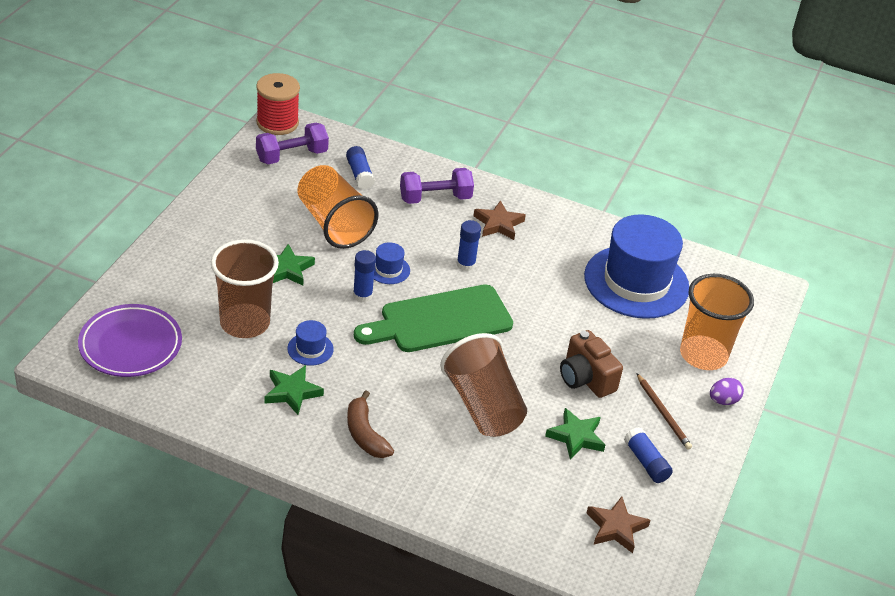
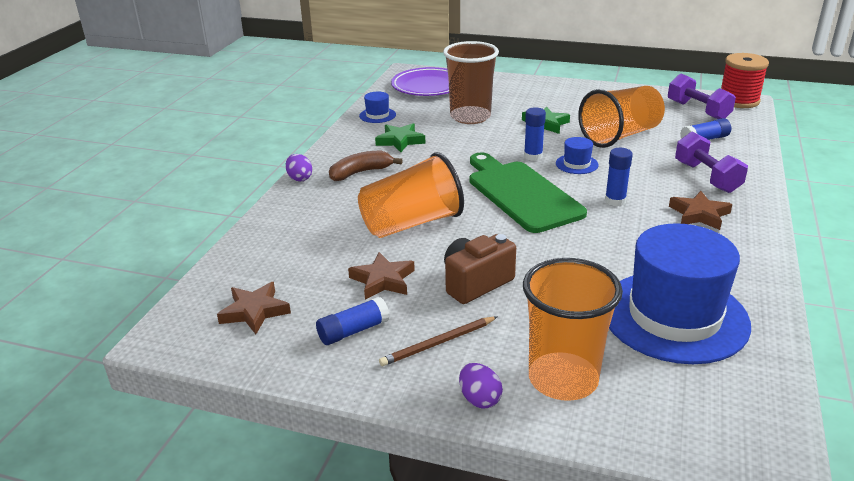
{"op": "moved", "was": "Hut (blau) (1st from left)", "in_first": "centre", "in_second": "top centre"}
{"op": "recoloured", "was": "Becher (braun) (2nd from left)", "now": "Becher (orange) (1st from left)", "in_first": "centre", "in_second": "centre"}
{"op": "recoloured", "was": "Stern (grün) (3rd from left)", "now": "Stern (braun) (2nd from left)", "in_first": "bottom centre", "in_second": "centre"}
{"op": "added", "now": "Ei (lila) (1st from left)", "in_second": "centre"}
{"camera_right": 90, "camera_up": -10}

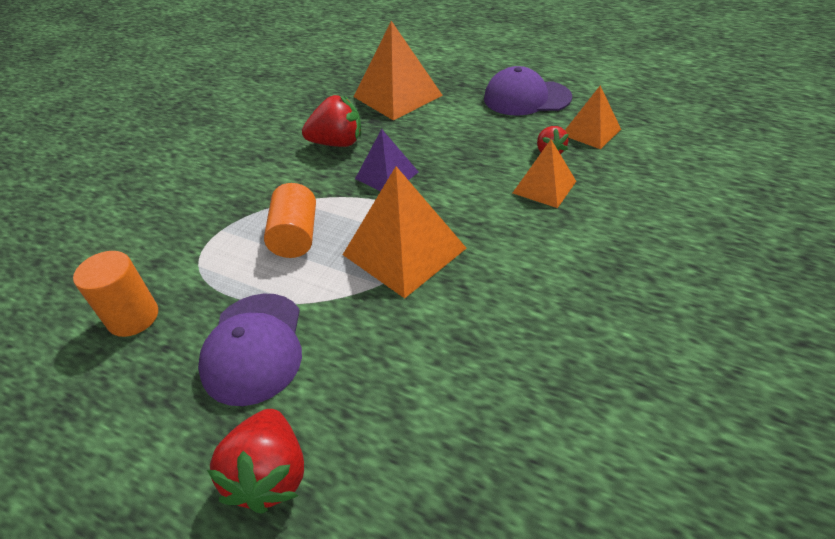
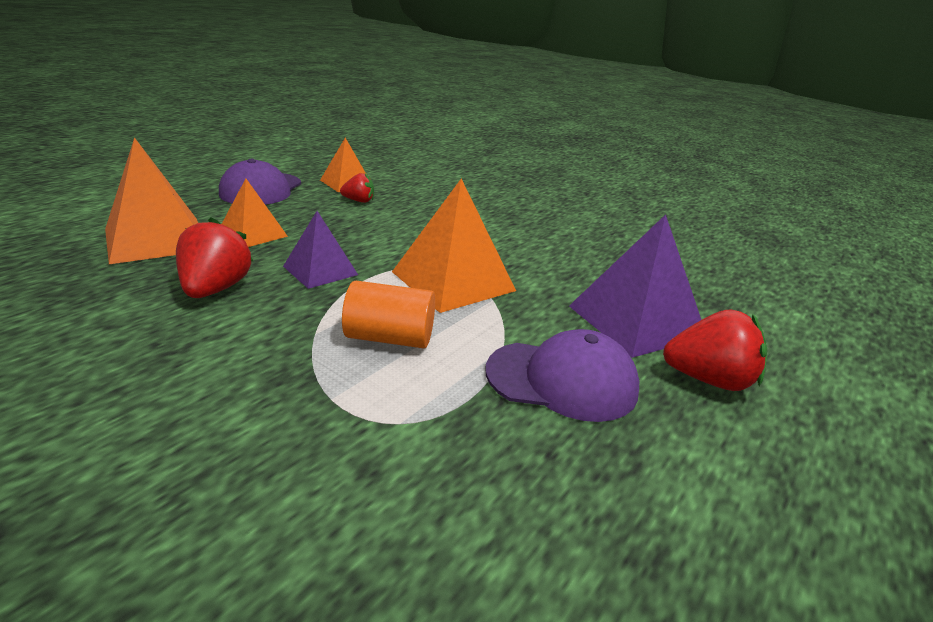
{"op": "moved", "was": "Pyramide (orange) (3rd from left in the first image)", "now": "Pyramide (orange) (2nd from left)", "in_first": "top centre", "in_second": "middle left"}
{"op": "removed", "was": "Vollzylinder (orange) (1st from left)", "in_first": "middle left"}
{"op": "added", "now": "Pyramide (lila) (2nd from left)", "in_second": "middle right"}
{"camera_right": -85, "camera_up": -15}

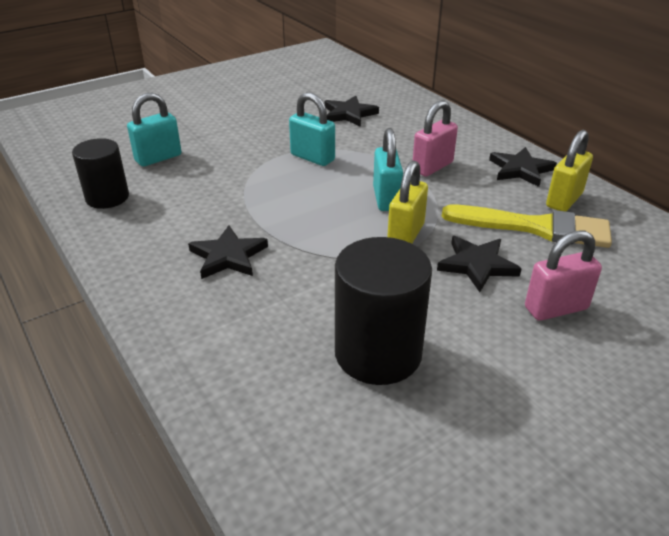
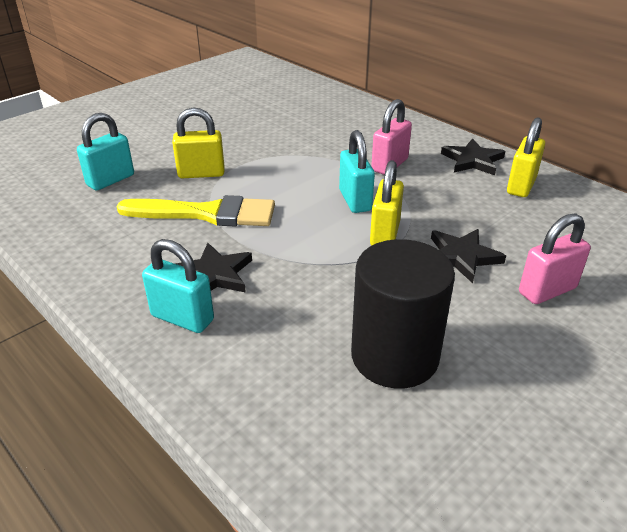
{"op": "moved", "was": "Vorhängeschloss (türkis) (2nd from left)", "in_first": "top centre", "in_second": "middle left"}
{"op": "removed", "was": "Stern (schwarz) (2nd from left)", "in_first": "top centre"}
{"op": "removed", "was": "Vollzylinder (schwarz) (1st from left)", "in_first": "top left"}
{"op": "moved", "was": "Pinsel (gelb)", "in_first": "middle right", "in_second": "middle left"}
{"op": "added", "now": "Vorhängeschloss (gelb) (1st from left)", "in_second": "top left"}
{"camera_right": -10, "camera_up": 0}

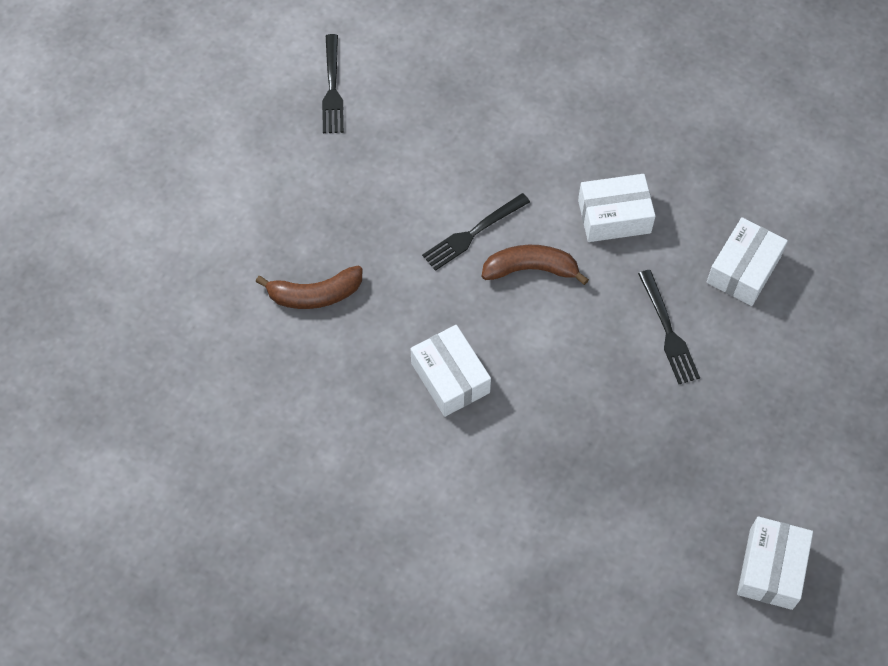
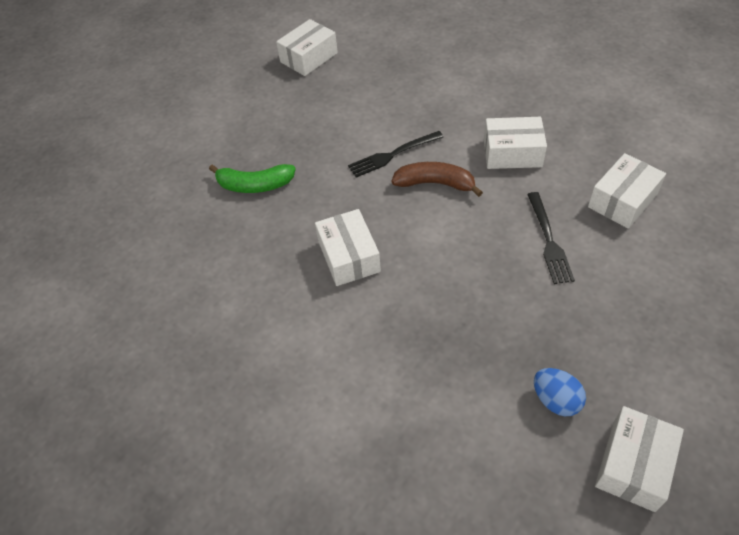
{"op": "replaced", "was": "Gabel (schwarz) (1st from left)", "now": "Schachtel (weiß) (1st from left)", "in_first": "top centre", "in_second": "top centre"}
{"op": "recoloured", "was": "Banane (braun) (1st from left)", "now": "Banane (grün)", "in_first": "centre", "in_second": "top centre"}
{"op": "added", "now": "Ei (blau)", "in_second": "bottom right"}
{"camera_right": 15, "camera_up": -10}

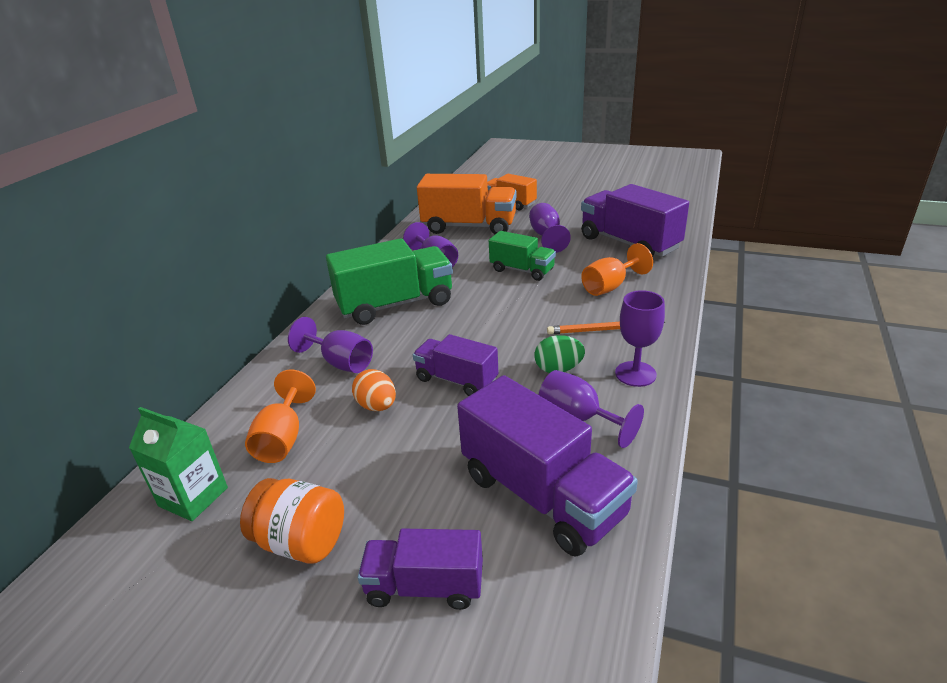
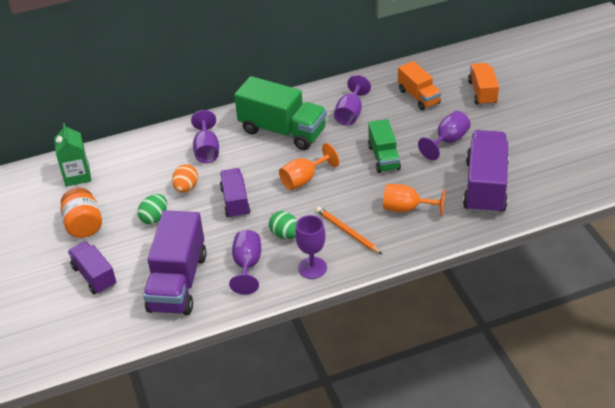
{"op": "resized", "was": "Lastwagen (orange) (1st from left)", "in_first": "top centre", "in_second": "top right", "ratio": 0.59}
{"op": "moved", "was": "Kelch (orange) (1st from left)", "in_first": "middle left", "in_second": "centre"}
{"op": "added", "now": "Ei (grün) (1st from left)", "in_second": "middle left"}
{"camera_right": 50, "camera_up": 10}

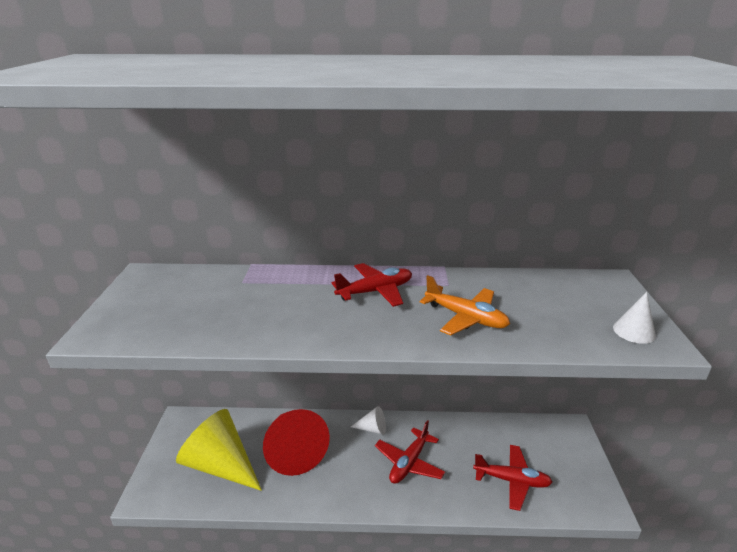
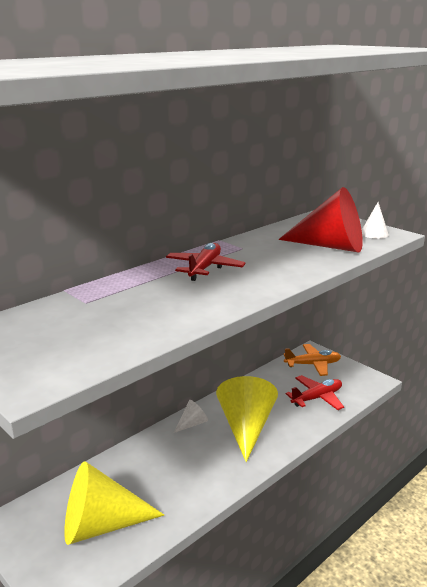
{"op": "moved", "was": "Flugzeug (orange)", "in_first": "centre", "in_second": "middle right"}
{"op": "moved", "was": "Kegel (rot)", "in_first": "bottom centre", "in_second": "middle right"}
{"op": "replaced", "was": "Flugzeug (rot) (2nd from left)", "now": "Kegel (gelb) (2nd from left)", "in_first": "bottom centre", "in_second": "bottom centre"}
{"camera_right": -45, "camera_up": -5}

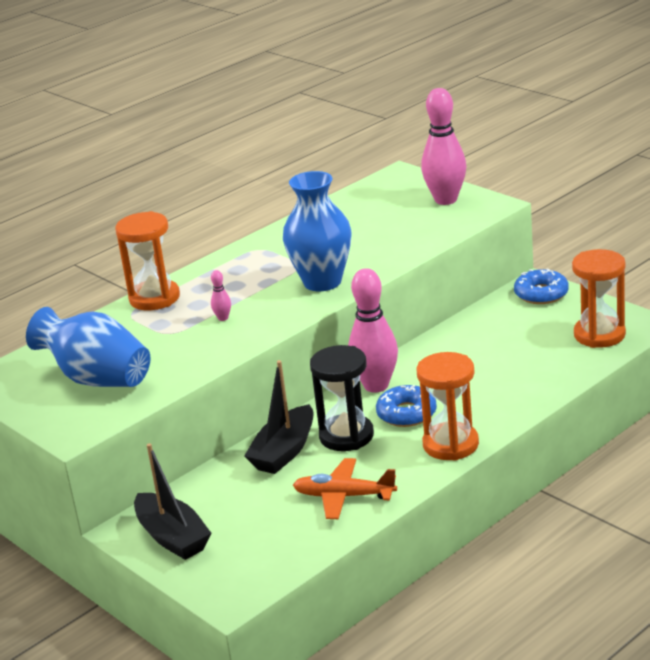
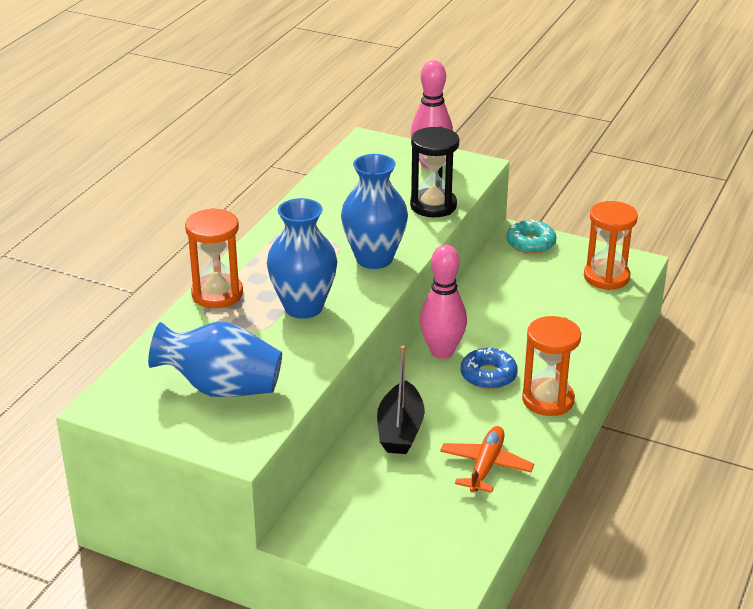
{"op": "recoloured", "was": "Donut (blau) (2nd from left)", "now": "Donut (türkis)", "in_first": "middle right", "in_second": "middle right"}
{"op": "replaced", "was": "Bowlingkegel (rosa) (1st from left)", "now": "Vase (blau) (2nd from left)", "in_first": "centre", "in_second": "centre"}
{"op": "moved", "was": "Sanduhr (schwarz)", "in_first": "centre", "in_second": "top centre"}
{"op": "removed", "was": "Boot (schwarz) (1st from left)", "in_first": "bottom left"}
{"op": "turned", "was": "Flugzeug (orange)", "in_first": "bottom centre", "in_second": "bottom centre", "clockwise": 120}
{"camera_right": -25, "camera_up": 5}

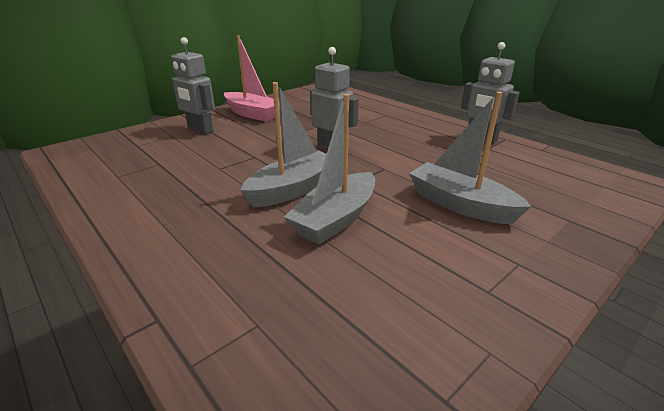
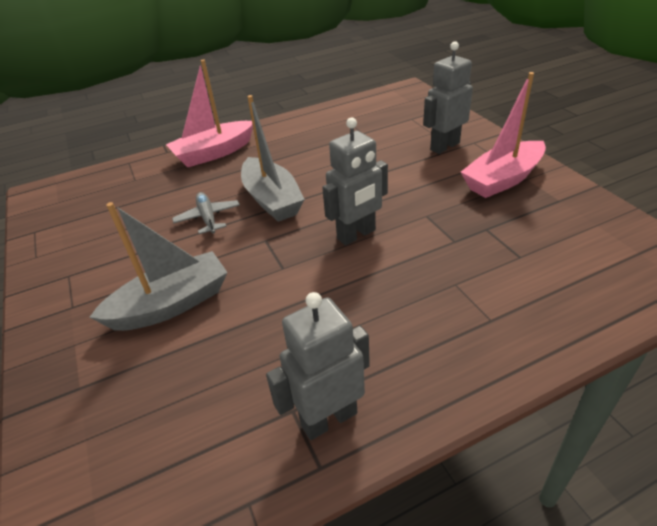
{"op": "replaced", "was": "Boot (grau) (2nd from left)", "now": "Flugzeug (grau)", "in_first": "centre", "in_second": "middle left"}
{"op": "added", "now": "Boot (rosa) (1st from left)", "in_second": "top left"}
{"camera_right": 110, "camera_up": 10}

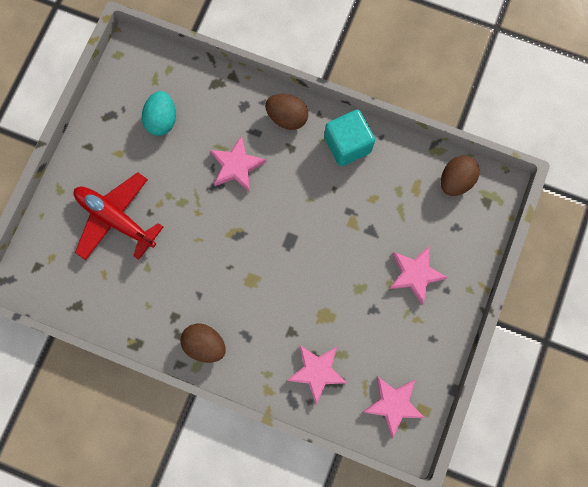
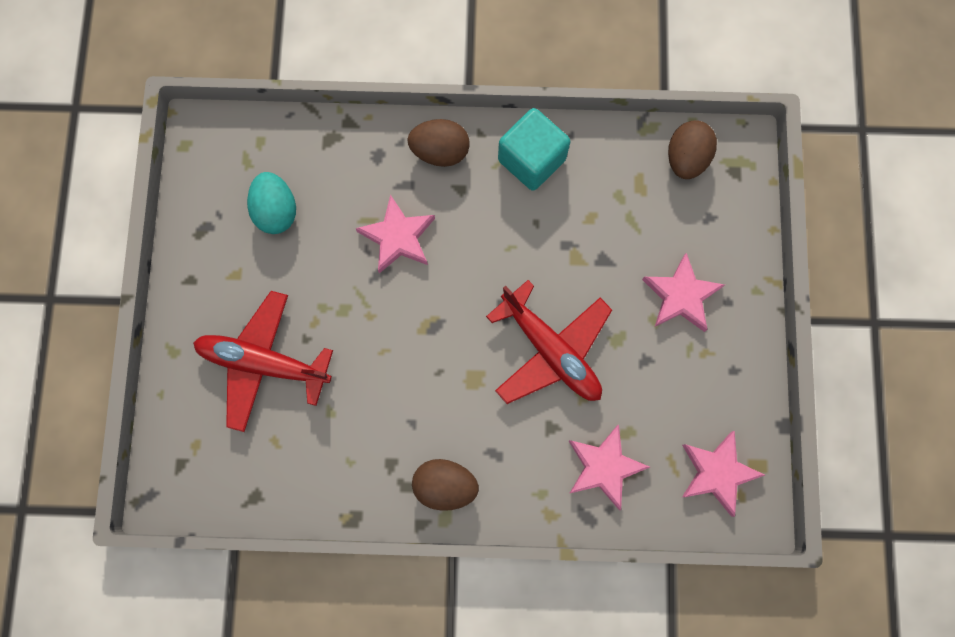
{"op": "added", "now": "Flugzeug (rot) (2nd from left)", "in_second": "centre"}
{"camera_right": -20, "camera_up": 0}

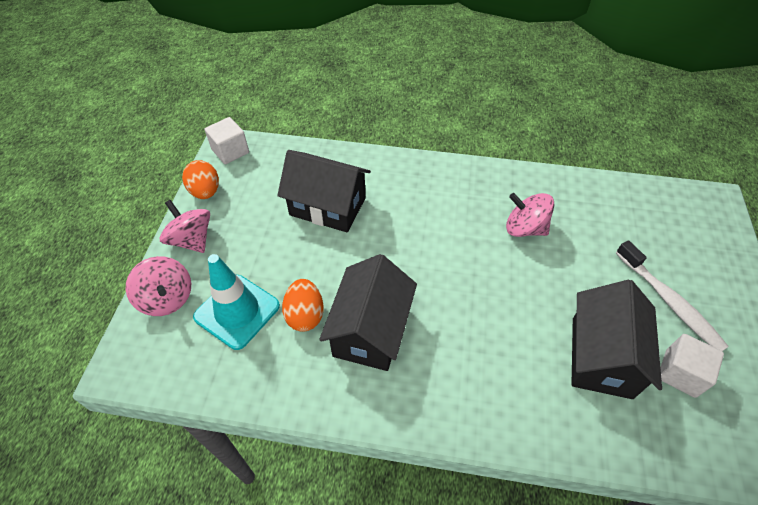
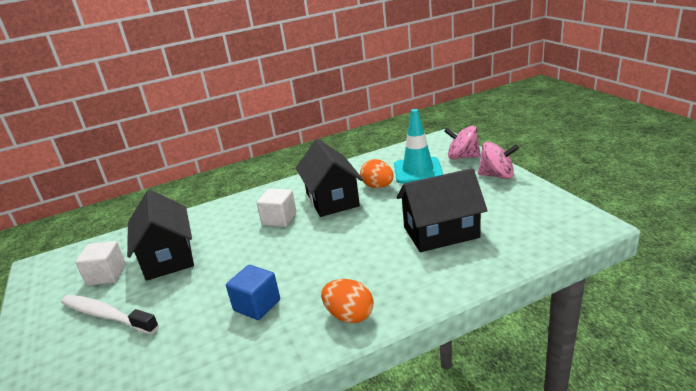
{"op": "moved", "was": "Kubus (weiß) (1st from left in the first image)", "now": "Kubus (weiß) (2nd from left)", "in_first": "top left", "in_second": "centre"}
{"op": "moved", "was": "Ei (orange) (1st from left)", "in_first": "middle left", "in_second": "bottom centre"}
{"op": "replaced", "was": "Kreisel (rosa) (3rd from left)", "now": "Kubus (blau)", "in_first": "middle right", "in_second": "bottom centre"}
{"camera_right": 150, "camera_up": -25}

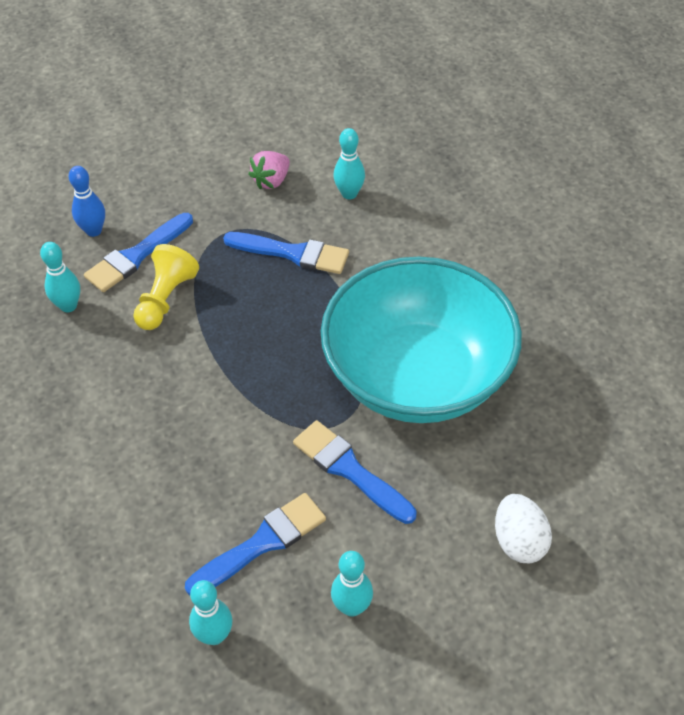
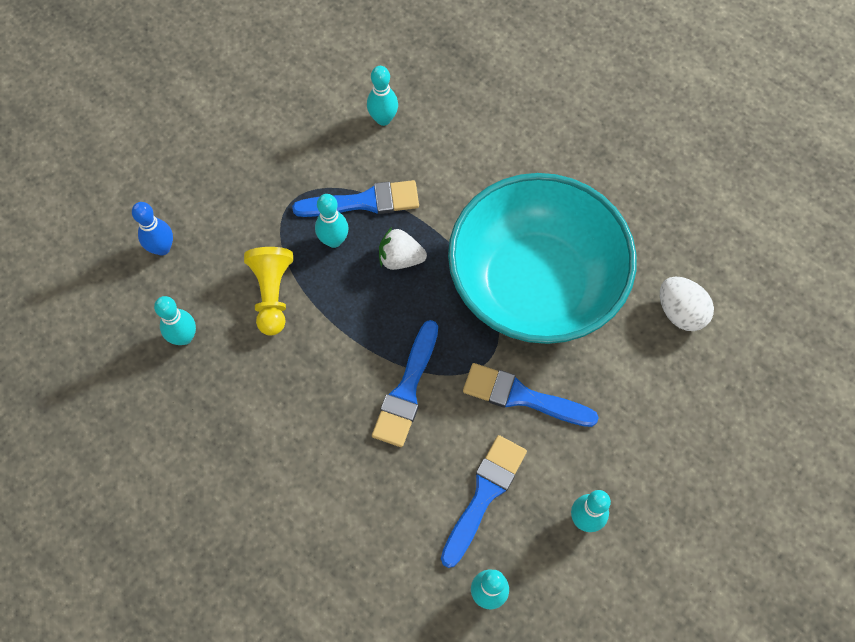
{"op": "removed", "was": "Erdbeere (rosa)", "in_first": "top centre"}
{"op": "moved", "was": "Pinsel (blau) (1st from left in the first image)", "now": "Pinsel (blau) (2nd from left)", "in_first": "middle left", "in_second": "centre"}
{"op": "moved", "was": "Ei (weiß)", "in_first": "bottom right", "in_second": "middle right"}
{"op": "added", "now": "Bowlingkegel (türkis) (2nd from left)", "in_second": "centre"}
{"op": "added", "now": "Erdbeere (weiß)", "in_second": "centre"}
{"camera_right": -25, "camera_up": 15}

